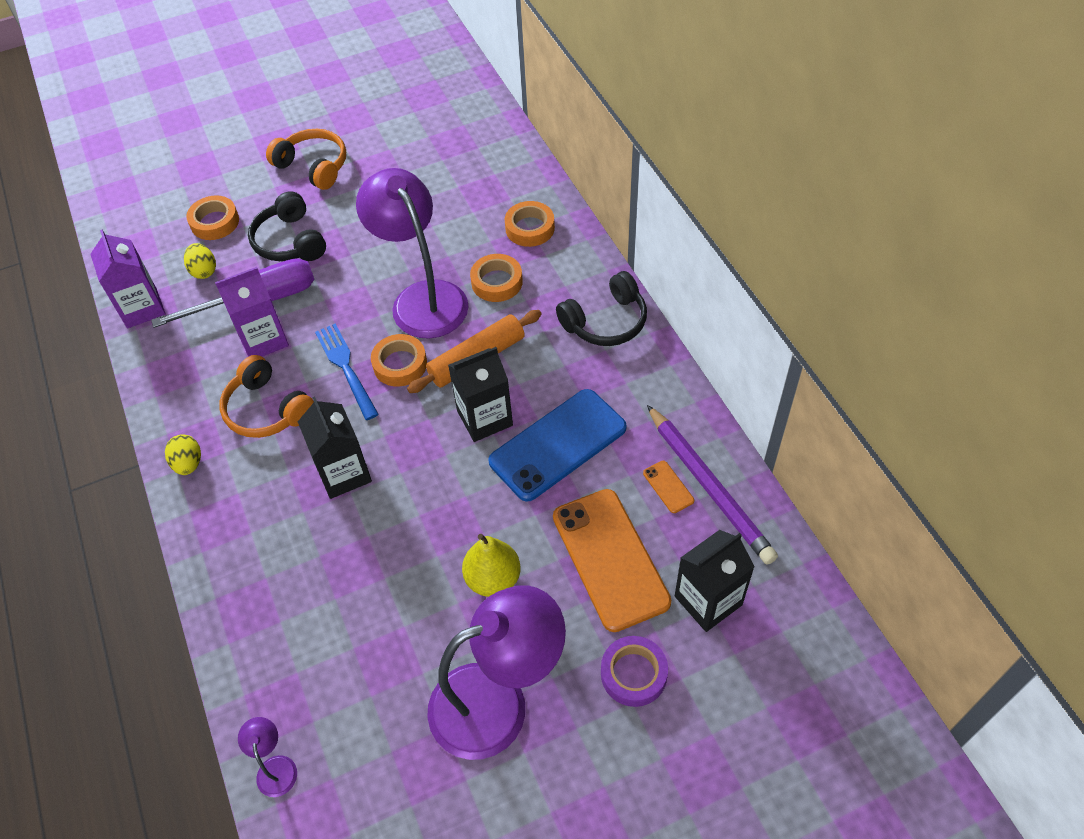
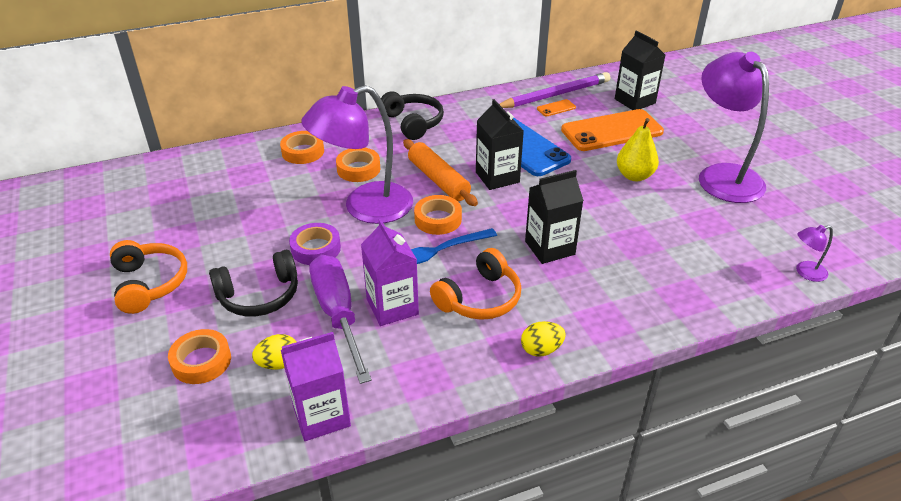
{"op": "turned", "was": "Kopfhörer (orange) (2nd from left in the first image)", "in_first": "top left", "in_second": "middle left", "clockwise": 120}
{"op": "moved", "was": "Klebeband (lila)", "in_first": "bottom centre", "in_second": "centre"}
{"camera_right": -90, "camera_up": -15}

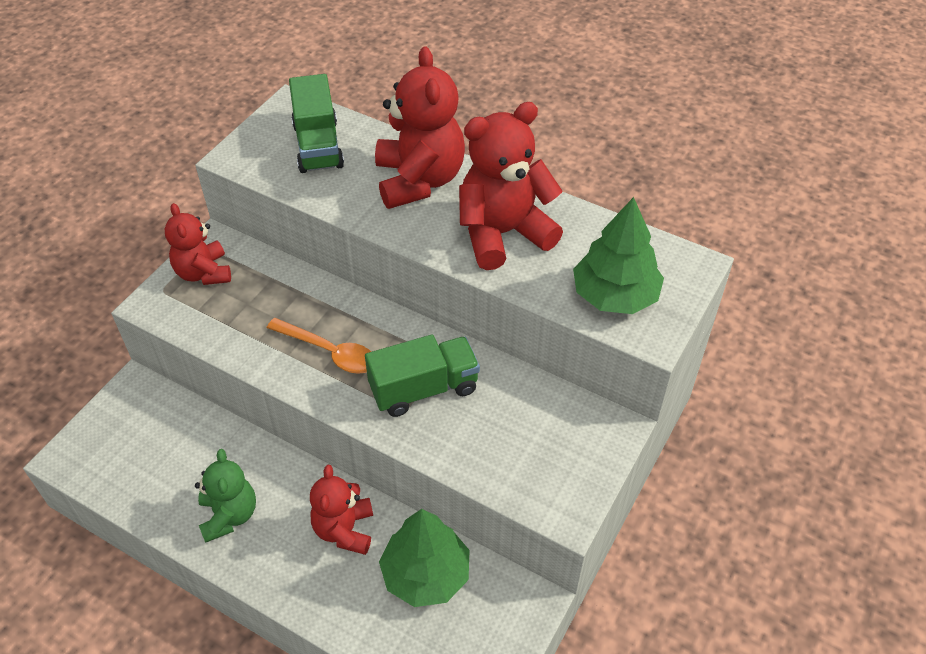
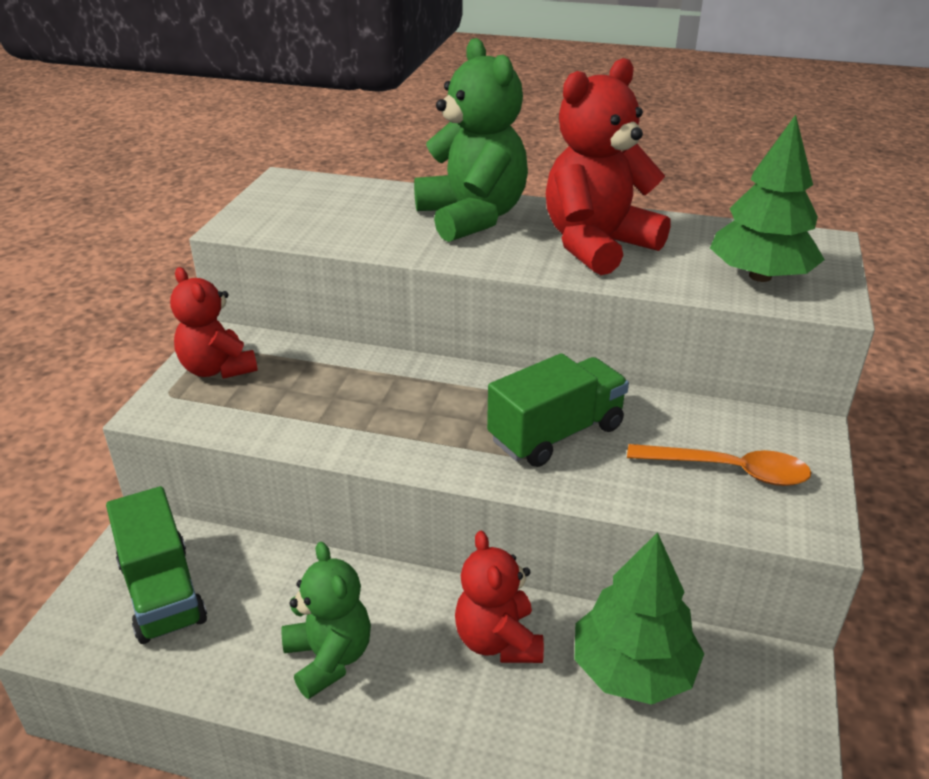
{"op": "recoloured", "was": "Teddybär (rot) (3rd from left)", "now": "Teddybär (grün) (2nd from left)", "in_first": "top centre", "in_second": "top centre"}
{"op": "moved", "was": "Lastwagen (grün) (1st from left)", "in_first": "top centre", "in_second": "bottom left"}
{"op": "moved", "was": "Löffel (orange)", "in_first": "centre", "in_second": "middle right"}
{"camera_right": -15, "camera_up": -15}

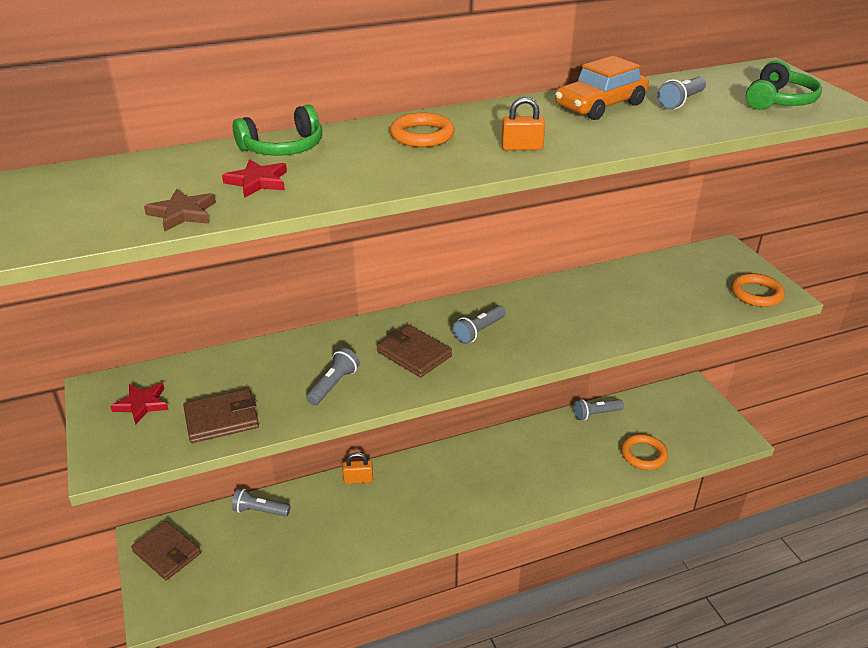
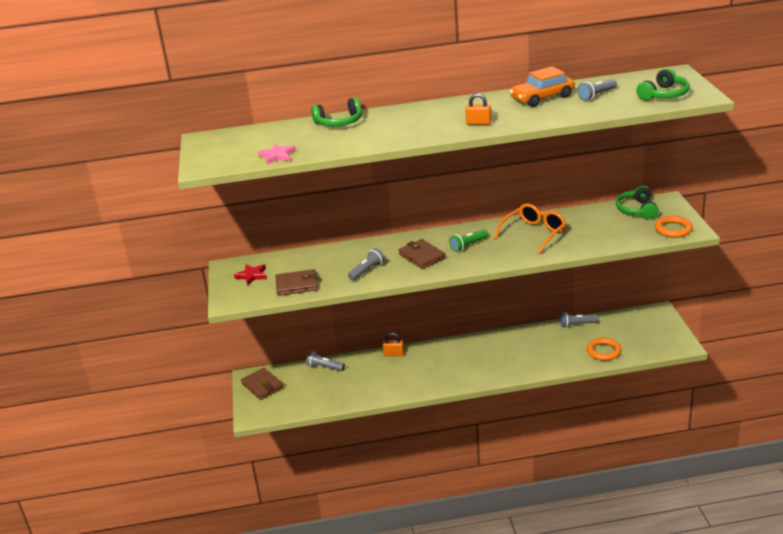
{"op": "removed", "was": "Ring (orange) (1st from left)", "in_first": "top centre"}
{"op": "removed", "was": "Stern (rot) (2nd from left)", "in_first": "top left"}
{"op": "recoloured", "was": "Stern (braun)", "now": "Stern (rosa)", "in_first": "top left", "in_second": "top centre"}
{"op": "recoloured", "was": "Taschenlampe (grau) (3rd from left)", "now": "Taschenlampe (grün)", "in_first": "centre", "in_second": "centre"}
{"op": "added", "now": "Kopfhörer (grün) (2nd from left)", "in_second": "middle right"}
{"op": "added", "now": "Brille (orange)", "in_second": "middle right"}
{"camera_right": 15, "camera_up": -5}

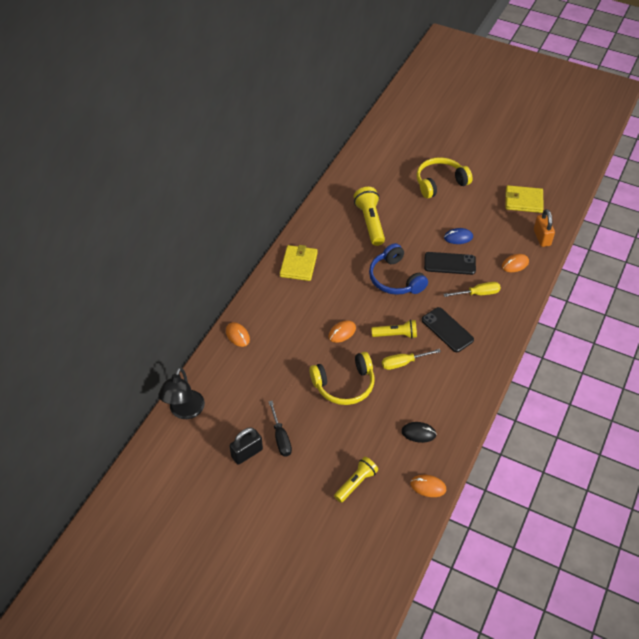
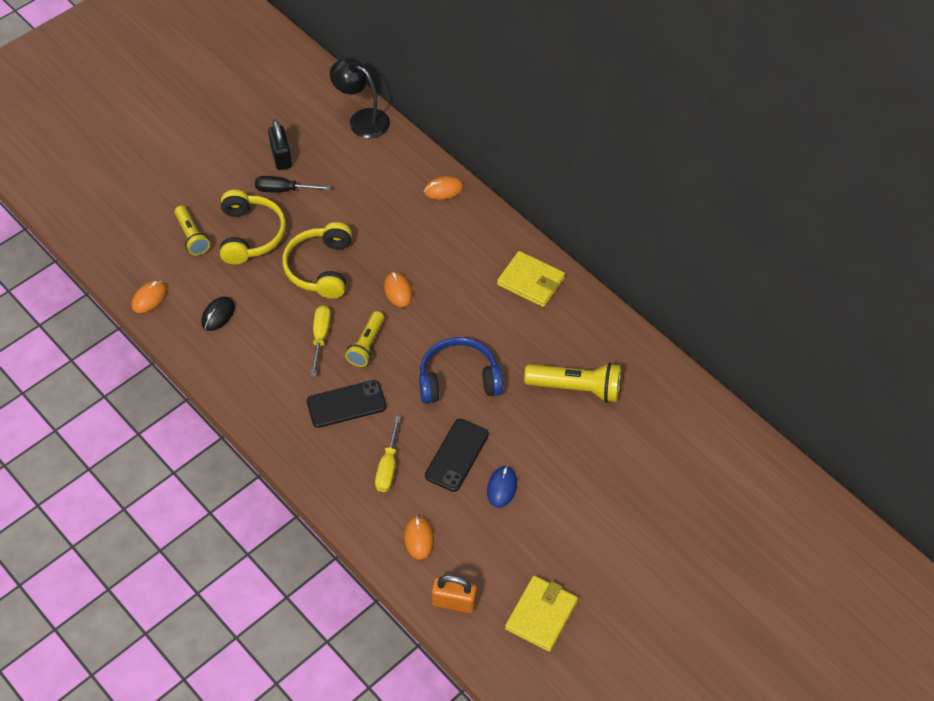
{"op": "moved", "was": "Kopfhörer (gelb) (2nd from left in the first image)", "now": "Kopfhörer (gelb) (1st from left)", "in_first": "top right", "in_second": "top left"}
{"camera_right": 110, "camera_up": 5}

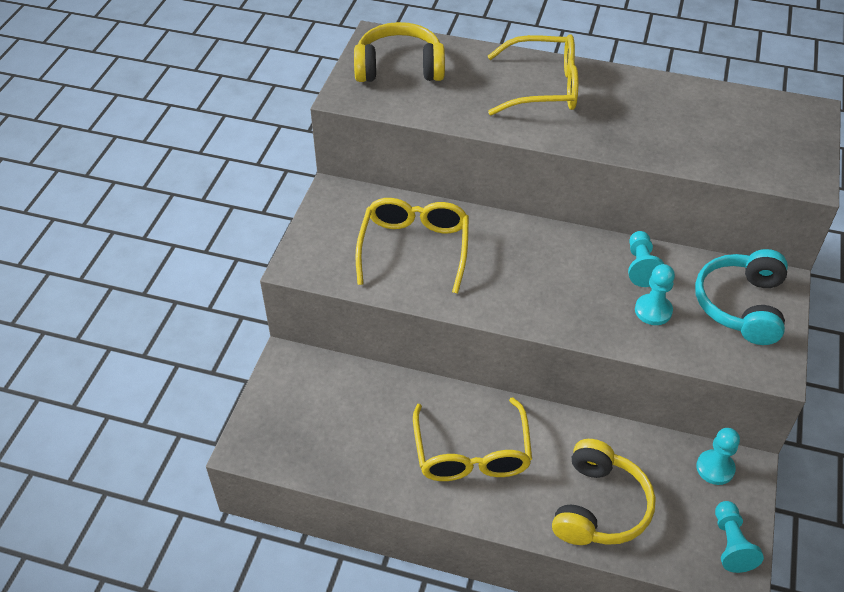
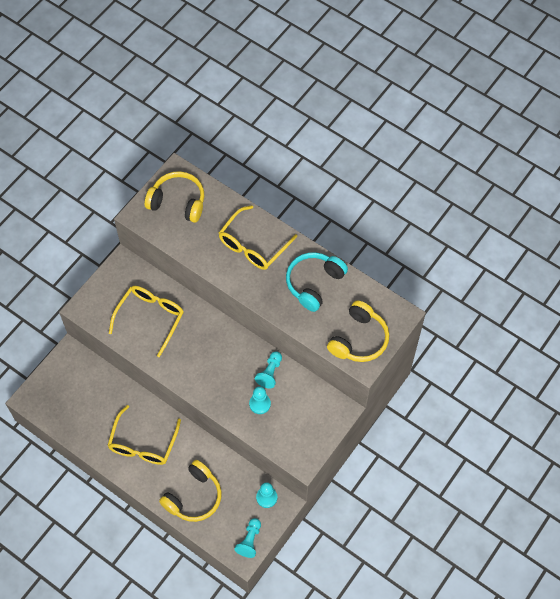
{"op": "turned", "was": "Brille (gelb) (3rd from left)", "in_first": "top centre", "in_second": "centre", "clockwise": 105}
{"op": "moved", "was": "Kopfhörer (türkis)", "in_first": "middle right", "in_second": "centre"}
{"op": "added", "now": "Kopfhörer (gelb) (3rd from left)", "in_second": "centre"}
{"camera_right": 20, "camera_up": 15}

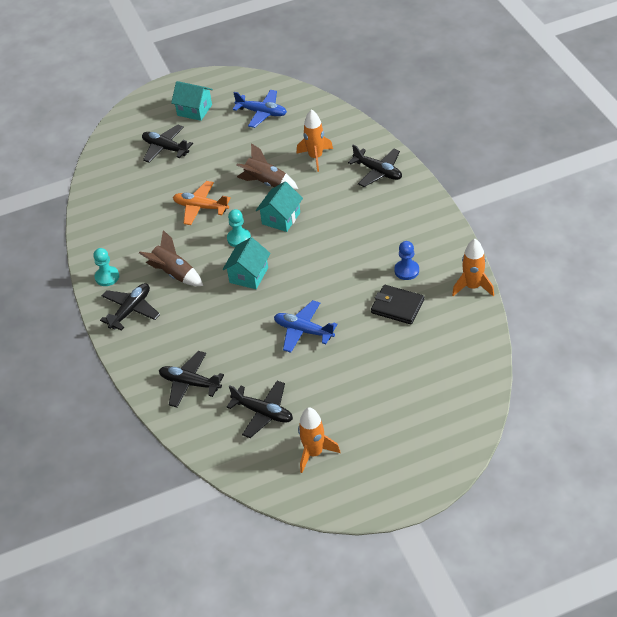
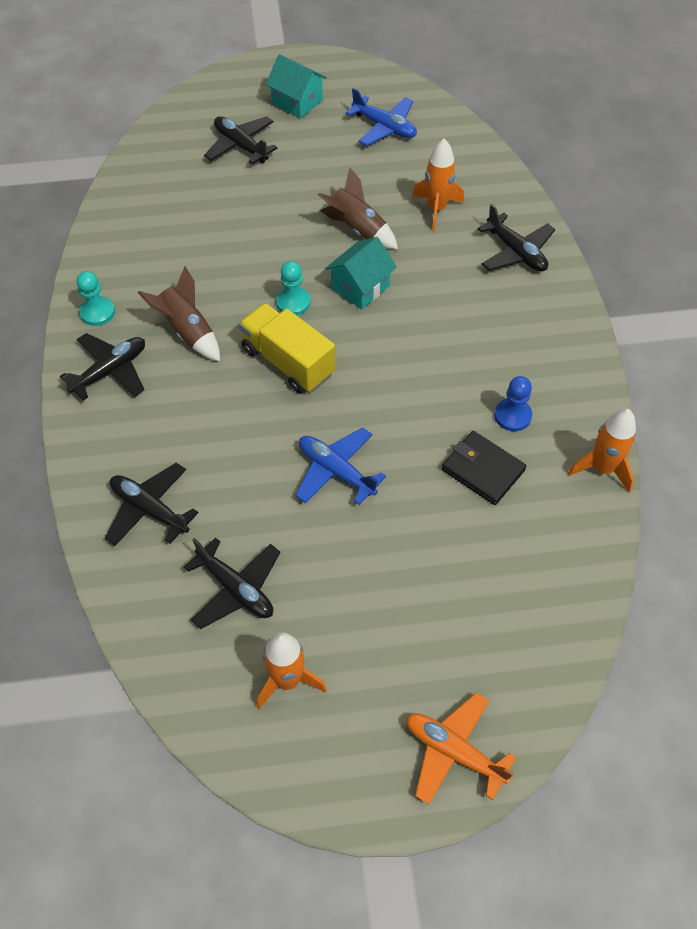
{"op": "moved", "was": "Flugzeug (orange)", "in_first": "top left", "in_second": "bottom centre"}
{"op": "replaced", "was": "Haus (türkis) (2nd from left)", "now": "Lastwagen (gelb)", "in_first": "centre", "in_second": "centre"}
{"camera_right": 10, "camera_up": 10}

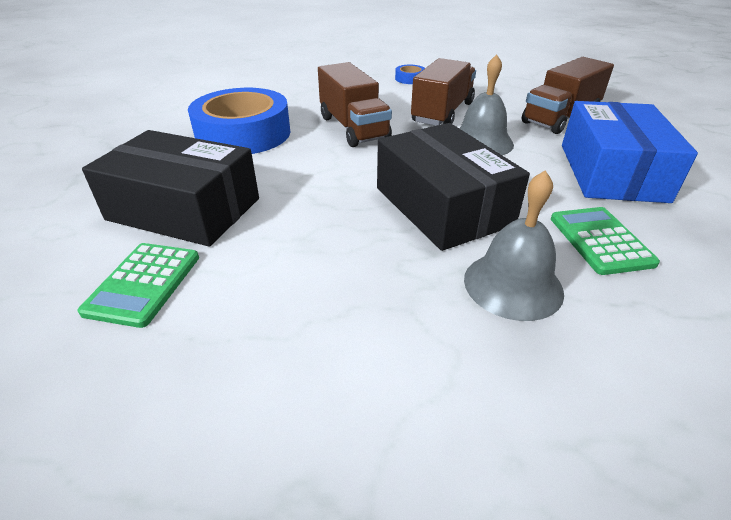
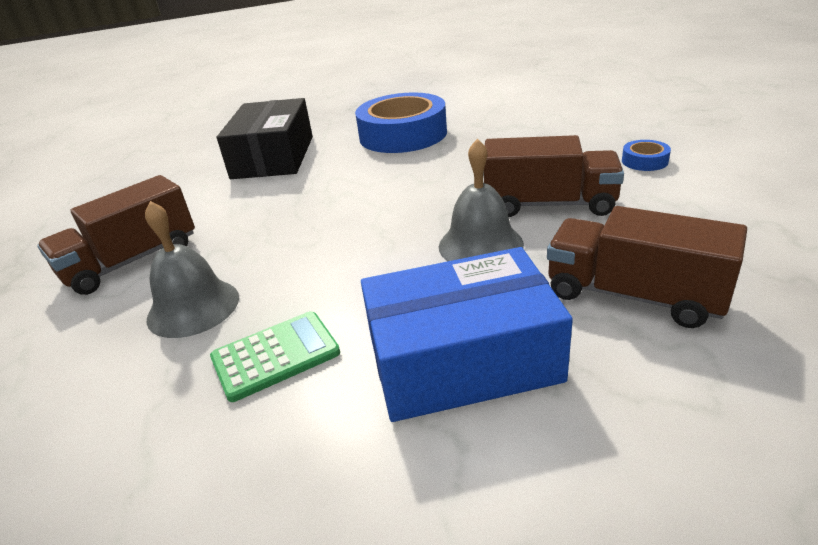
{"op": "moved", "was": "Lastwagen (braun) (1st from left)", "in_first": "top centre", "in_second": "middle left"}
{"op": "removed", "was": "Schachtel (schwarz) (2nd from left)", "in_first": "centre"}
{"op": "removed", "was": "Taschenrechner (grün) (1st from left)", "in_first": "middle left"}
{"camera_right": 75, "camera_up": -5}

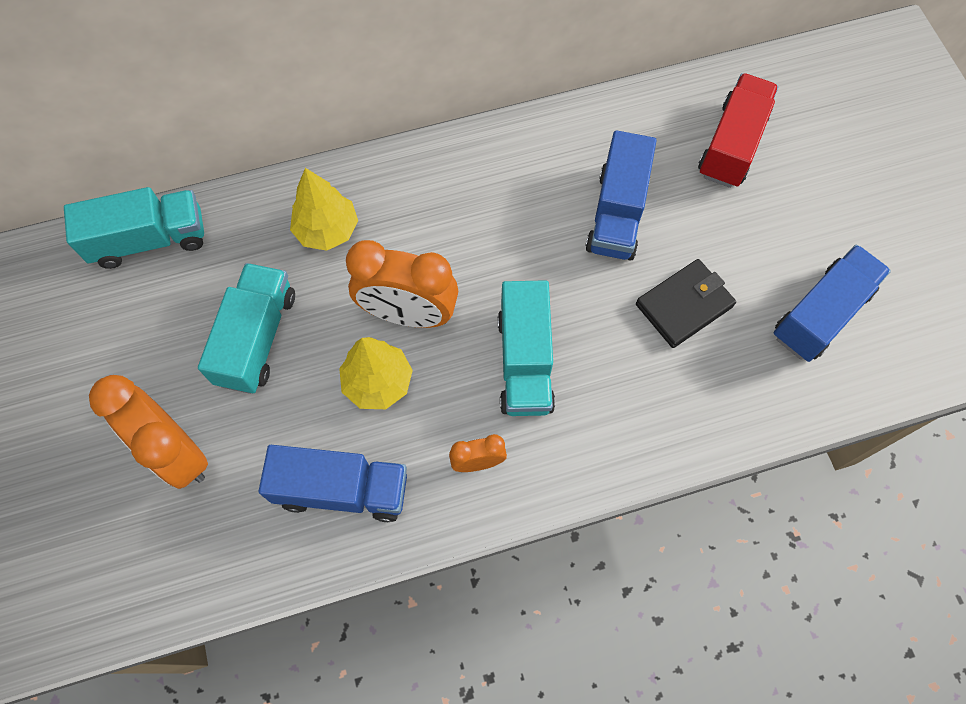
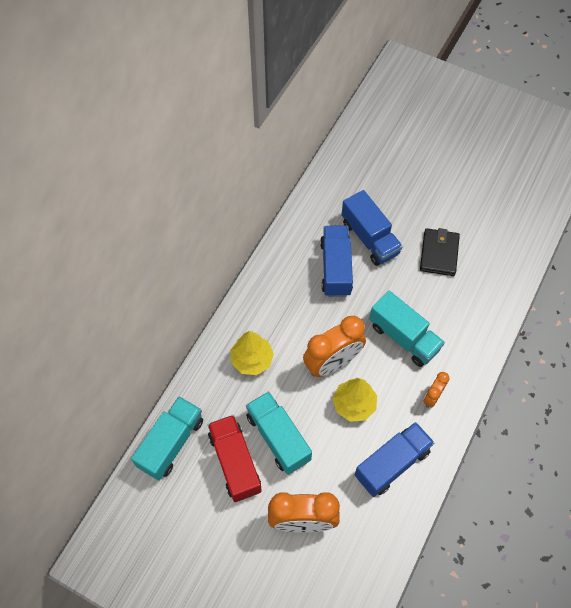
{"op": "moved", "was": "Lastwagen (rot)", "in_first": "top right", "in_second": "bottom centre"}
{"op": "moved", "was": "Lastwagen (blau) (3rd from left in the first image)", "now": "Lastwagen (blau) (1st from left)", "in_first": "middle right", "in_second": "centre"}
{"camera_right": -45, "camera_up": -5}

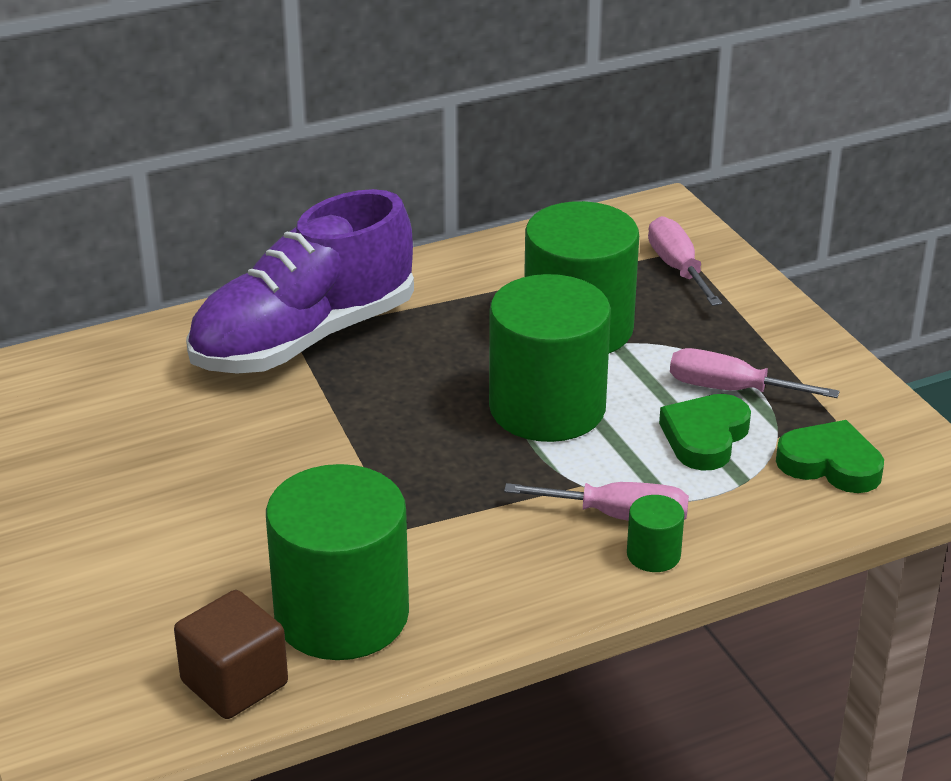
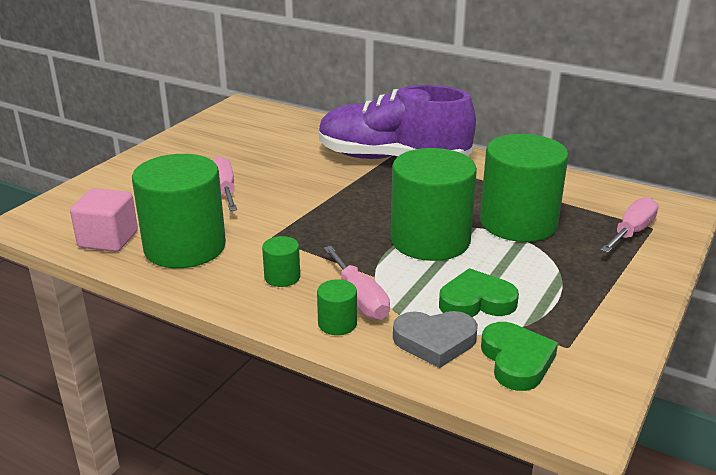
{"op": "moved", "was": "Schraubenzieher (rosa) (3rd from left in the first image)", "now": "Schraubenzieher (rosa) (1st from left)", "in_first": "middle right", "in_second": "middle left"}
{"op": "recoloured", "was": "Kubus (braun)", "now": "Kubus (rosa)", "in_first": "bottom left", "in_second": "middle left"}
{"op": "added", "now": "Vollzylinder (grün) (2nd from left)", "in_second": "centre"}
{"op": "added", "now": "Herz (grau)", "in_second": "bottom centre"}
{"camera_right": 55, "camera_up": -5}

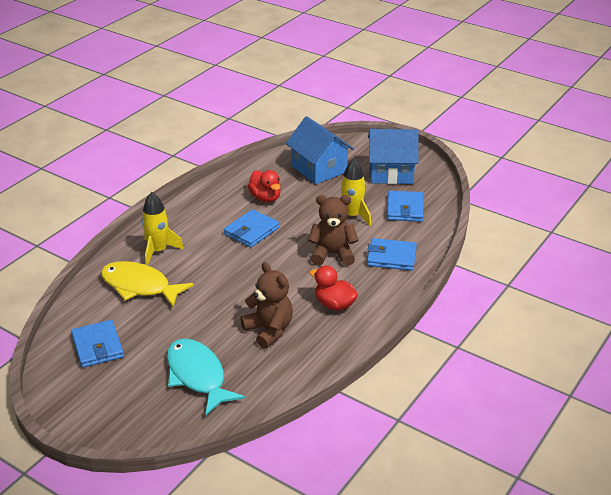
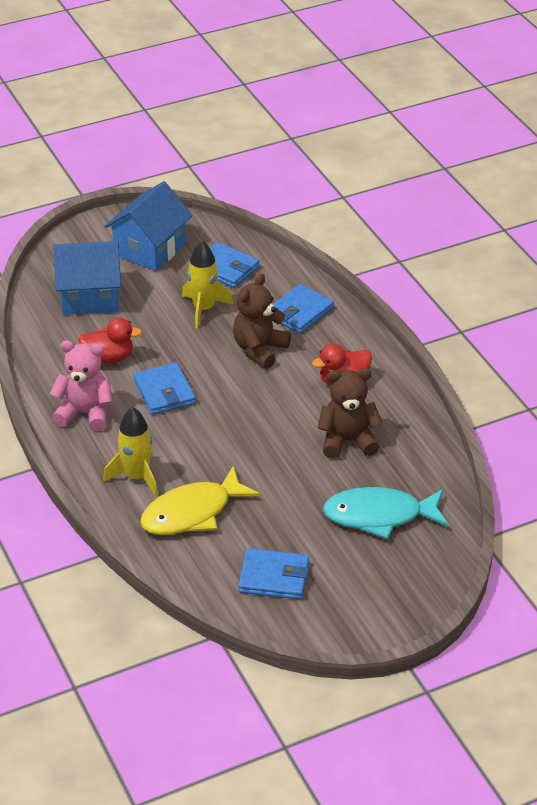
{"op": "added", "now": "Teddybär (rosa)", "in_second": "middle left"}
{"camera_right": -60, "camera_up": 5}

